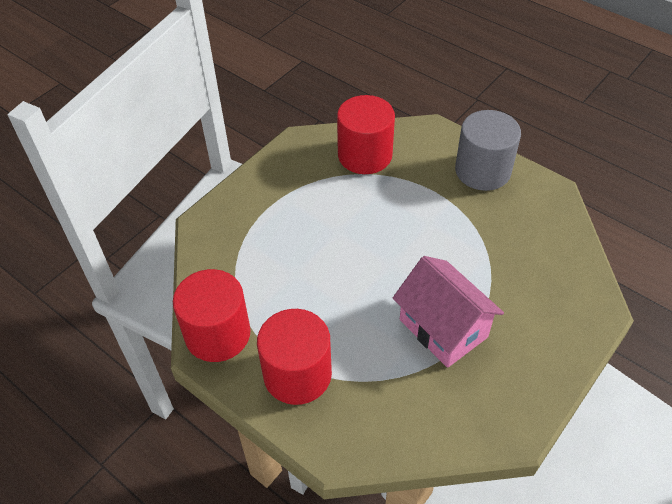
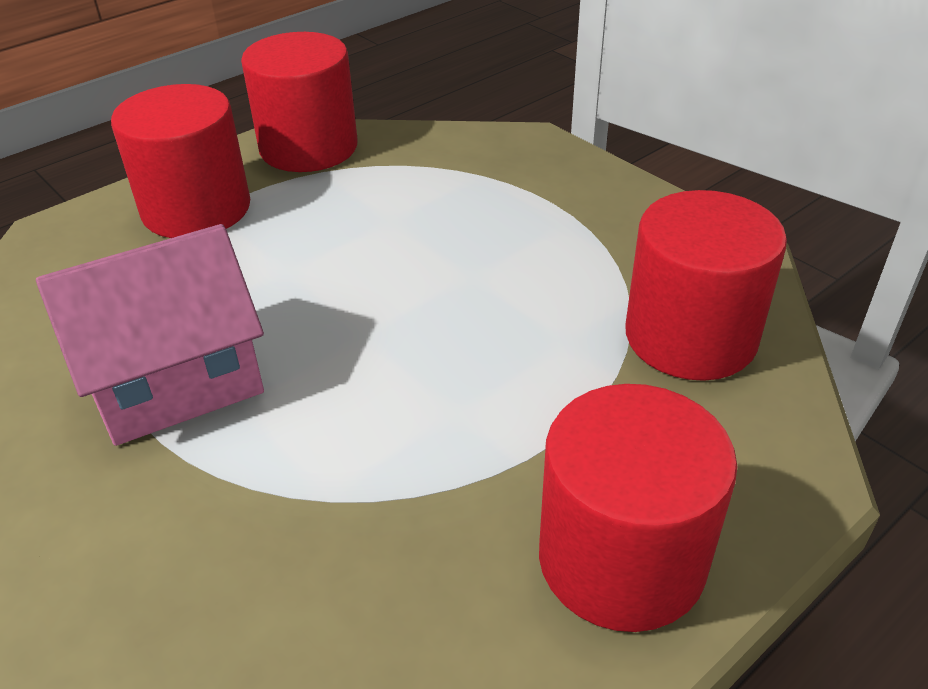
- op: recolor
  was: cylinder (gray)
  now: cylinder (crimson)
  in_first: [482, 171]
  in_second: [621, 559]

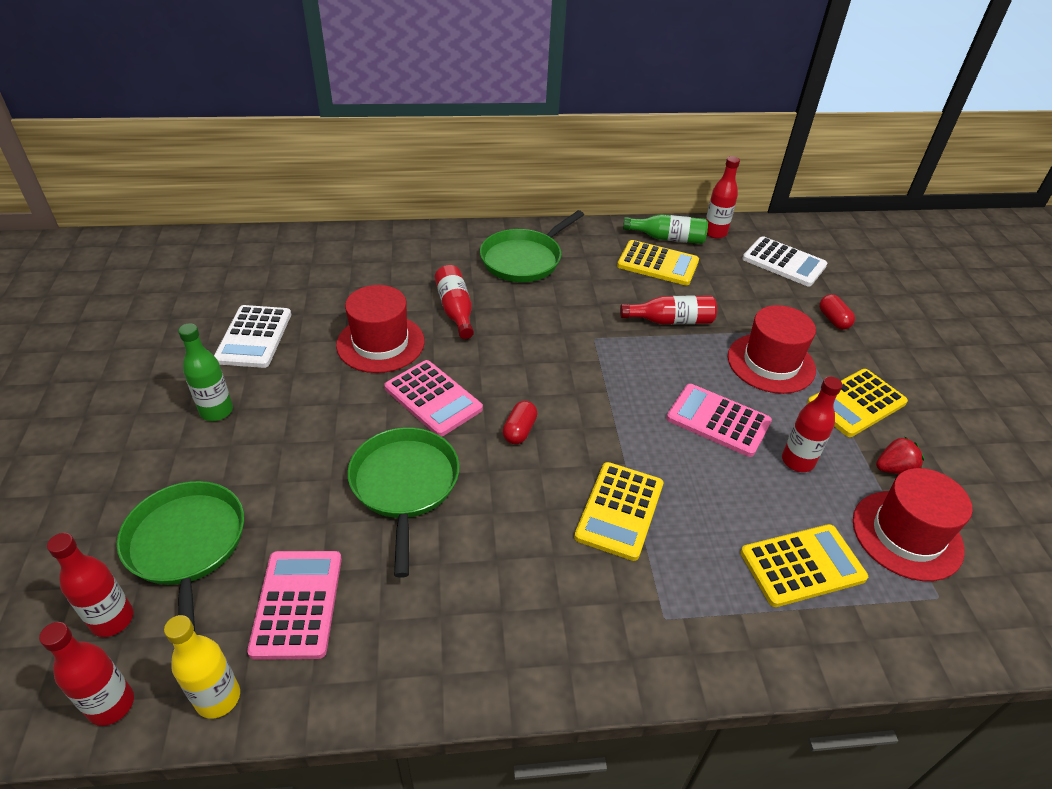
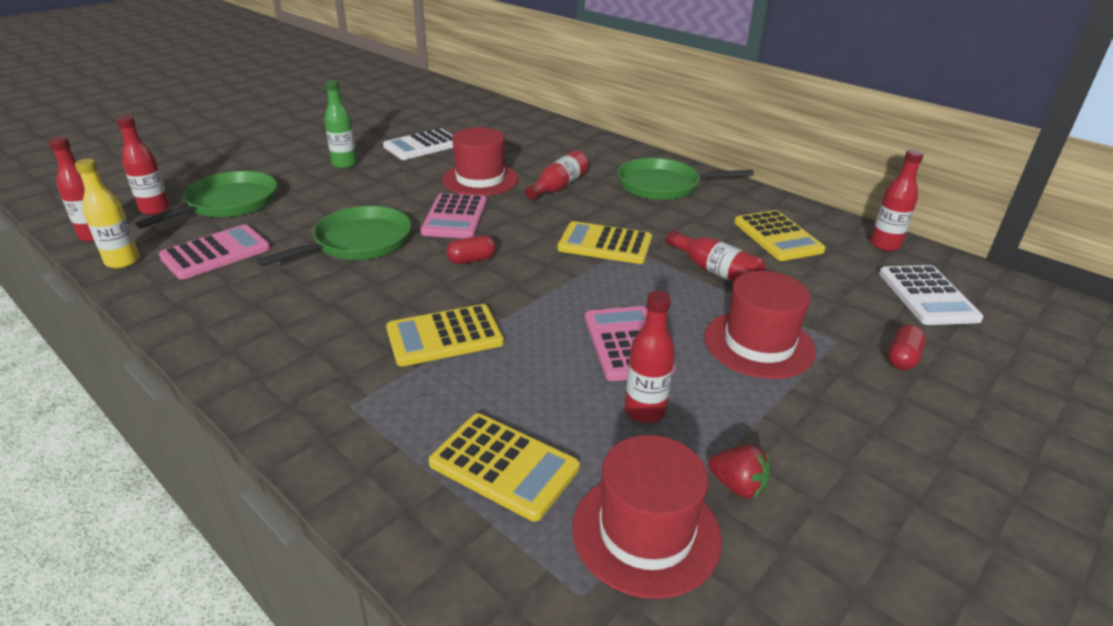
- op: delete
  was: flask (leaf-green)
  in_first: [667, 238]
- op: move
  was: pocket calculator (bright yellow)
  in_first: [856, 403]
  in_second: [605, 244]

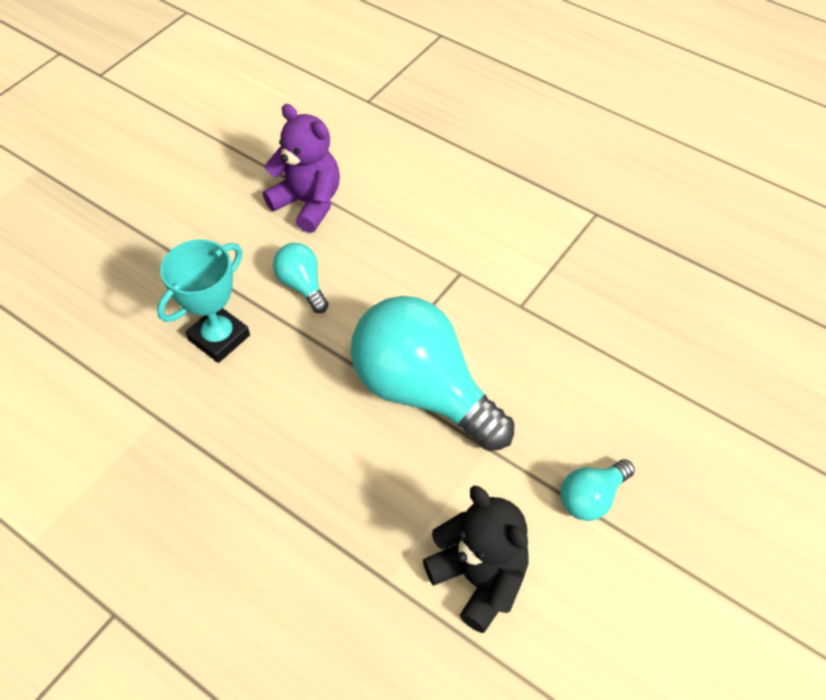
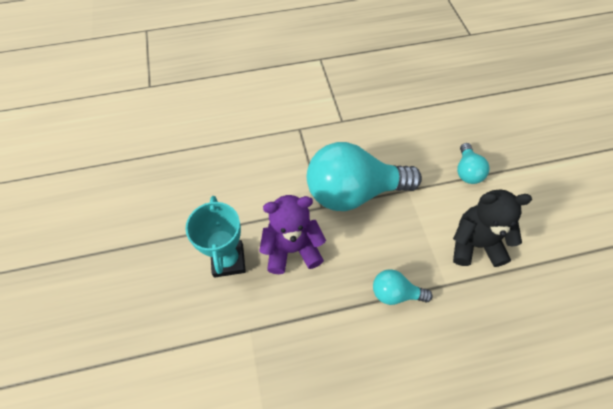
- op: move
  was: teddy (violet)
  in_first: [308, 203]
  in_second: [292, 249]
- op: move
  was: lightbulb (turquoise)
  in_first: [302, 285]
  in_second: [395, 293]

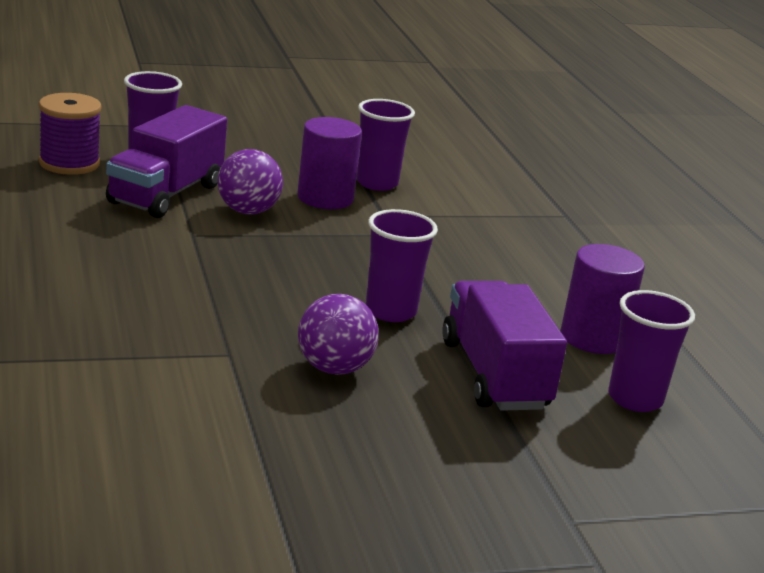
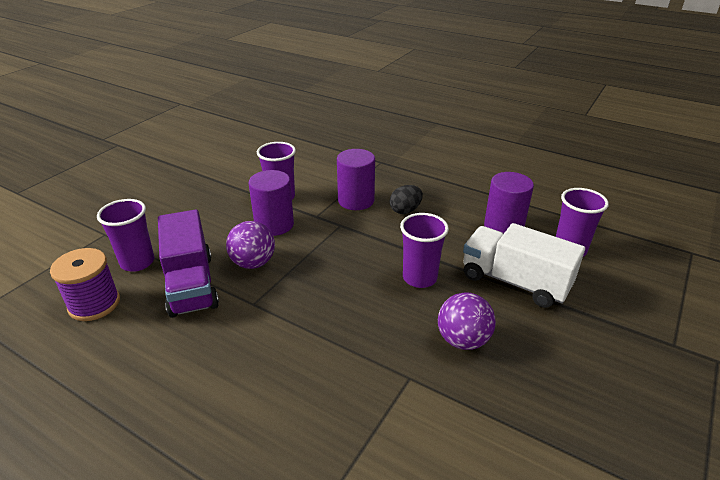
- op: insert
  now: cylinder (violet)
  in_second: [356, 200]
- op: insert
  now: egg shape (black)
  in_second: [405, 210]
- op: recolor
  was: truck (violet)
  now: truck (white)
  in_first: [494, 375]
  in_second: [515, 282]

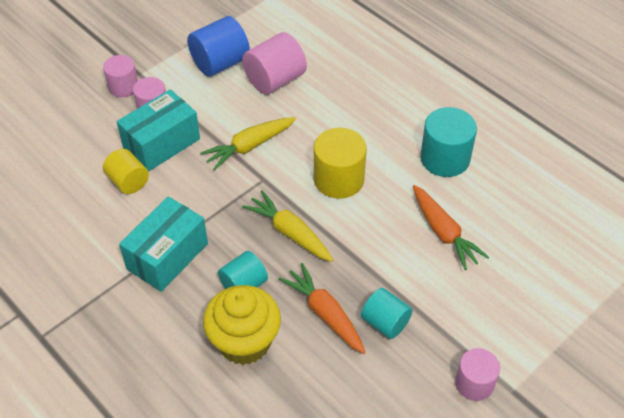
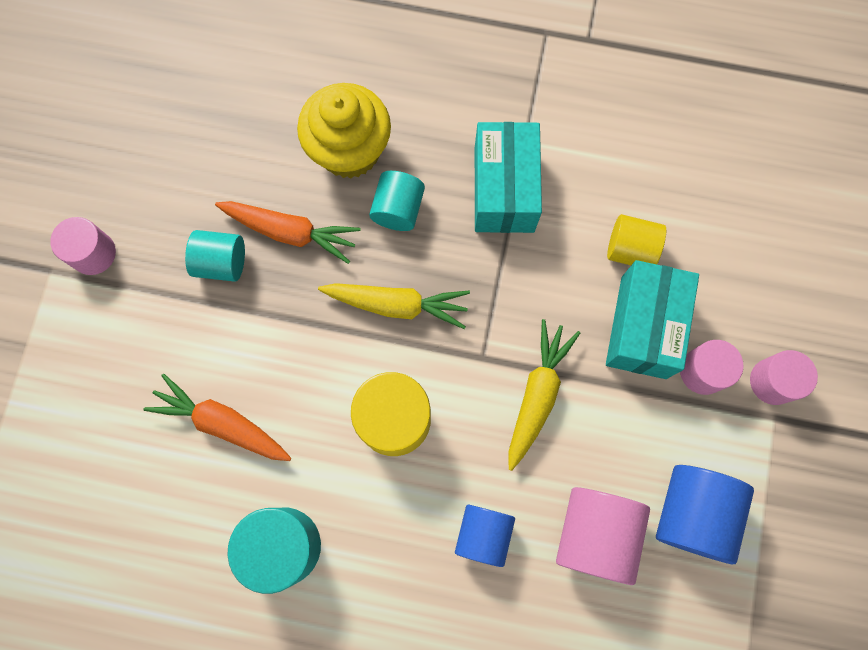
- op: insert
  now: cylinder (royal blue)
  in_second: [483, 534]

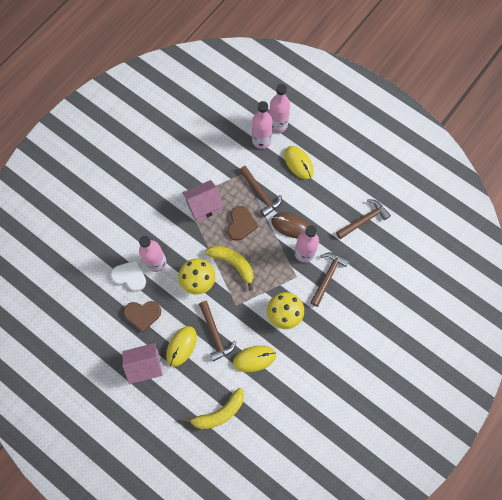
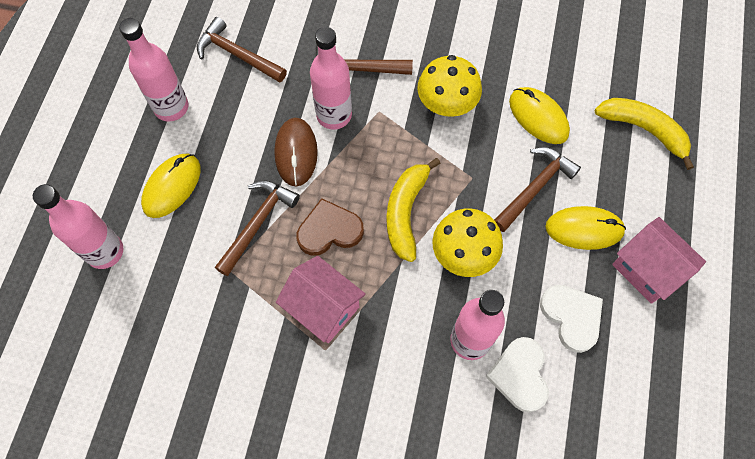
- op: move
  was: flask (rosy)
  in_first: [261, 141]
  in_second: [171, 107]
- op: recolor
  was: heart (russet)
  now: heart (white)
  in_first: [142, 314]
  in_second: [572, 317]

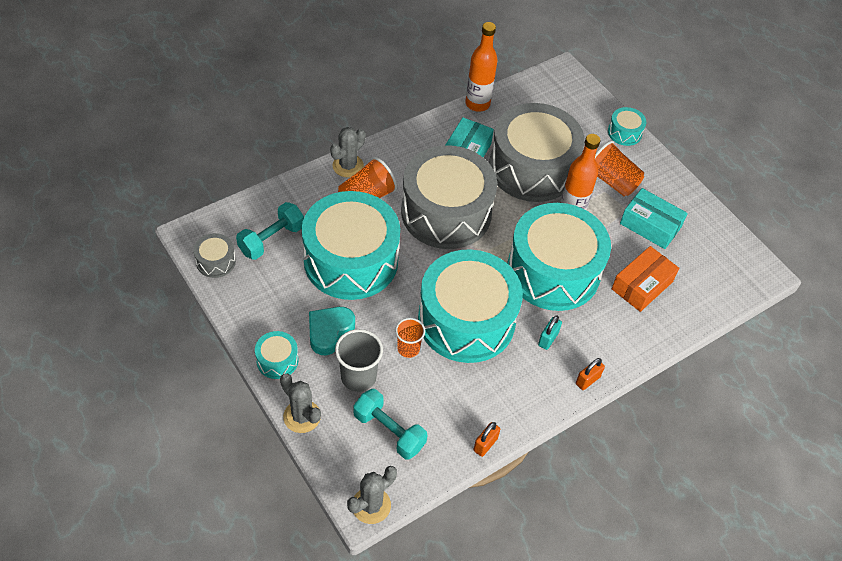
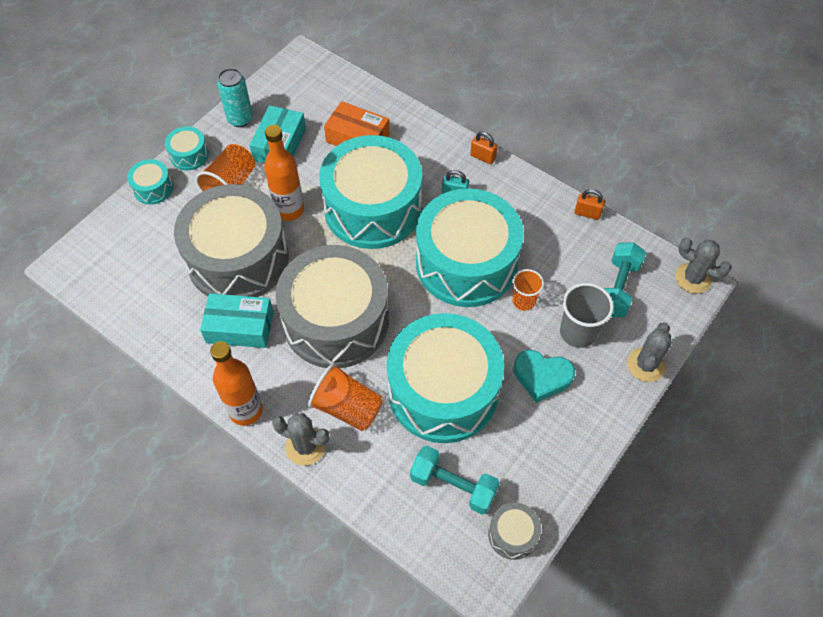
- op: insert
  now: tin (turquoise)
  in_second: [240, 119]
- op: move
  was: toy drum (turquoise)
  in_first: [277, 360]
  in_second: [189, 155]
- op: move
  was: flask (orange)
  in_first: [477, 104]
  in_second: [246, 411]

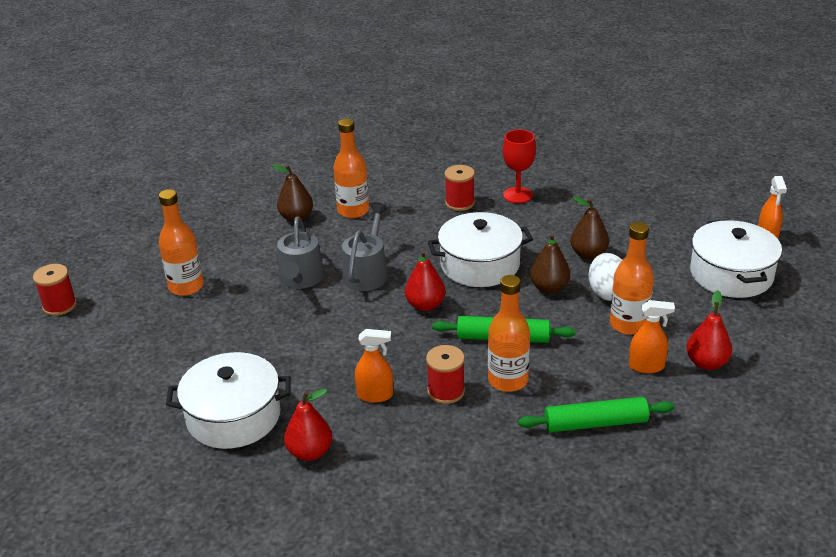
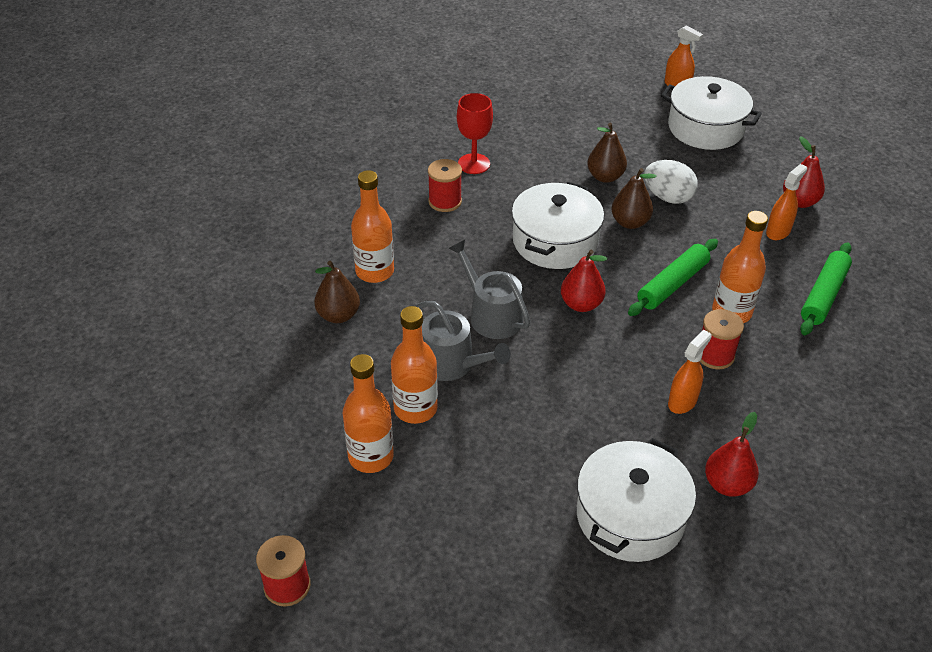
- op: move
  was: flask (orange)
  in_first: [628, 324]
  in_second: [415, 408]

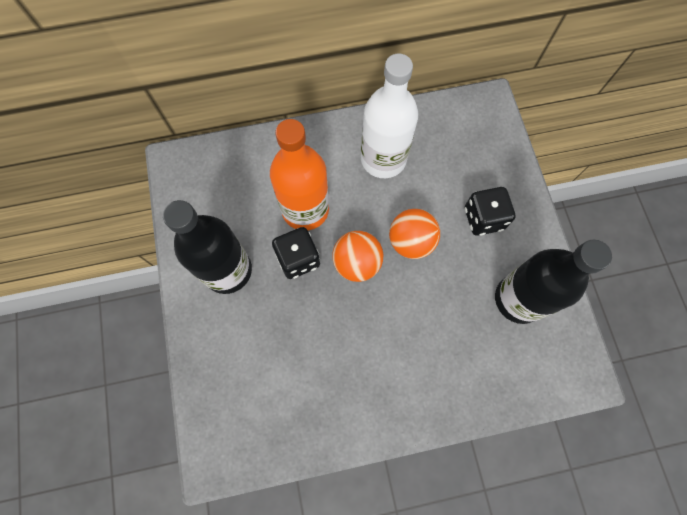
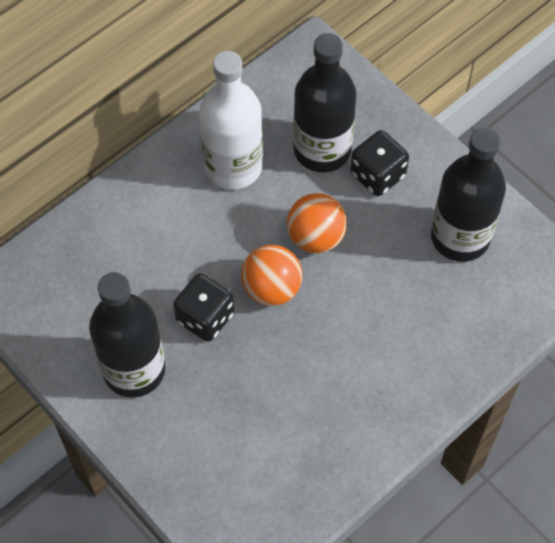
- op: delete
  was: flask (orange)
  in_first: [305, 209]
- op: insert
  now: flask (black)
  in_second: [322, 150]

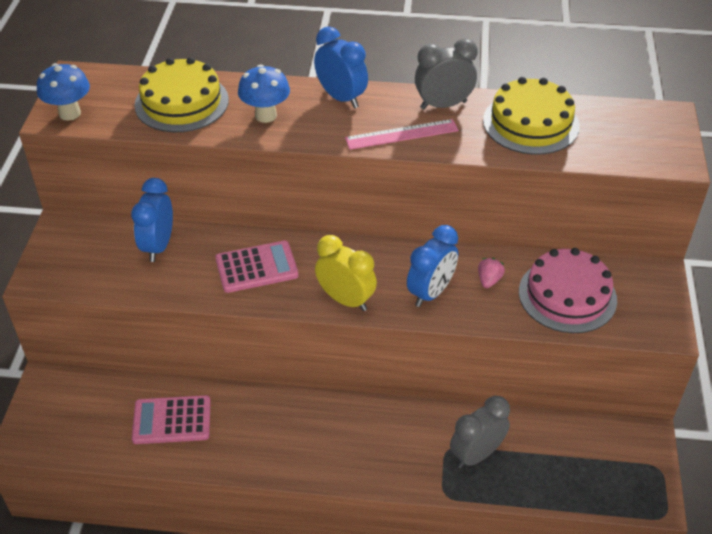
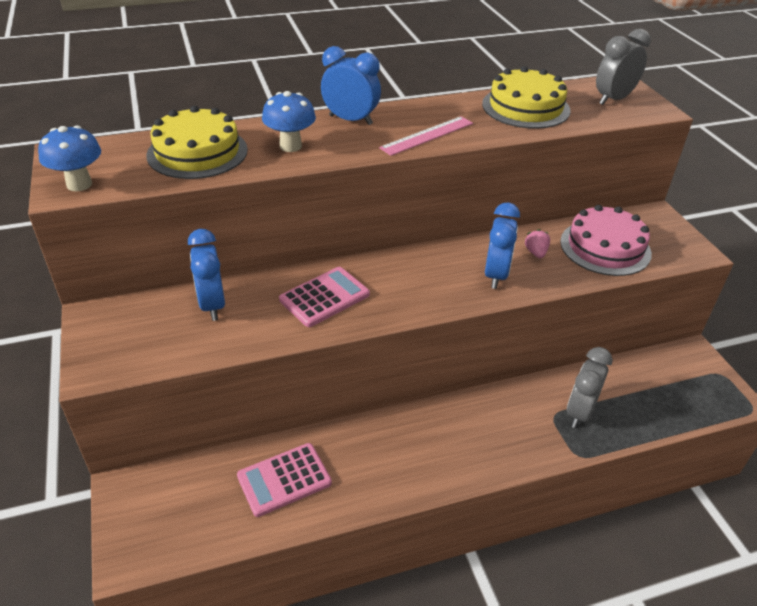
- op: delete
  was: alarm clock (bright yellow)
  in_first: [345, 300]
- op: move
  was: alarm clock (gray)
  in_first: [443, 105]
  in_second: [613, 99]

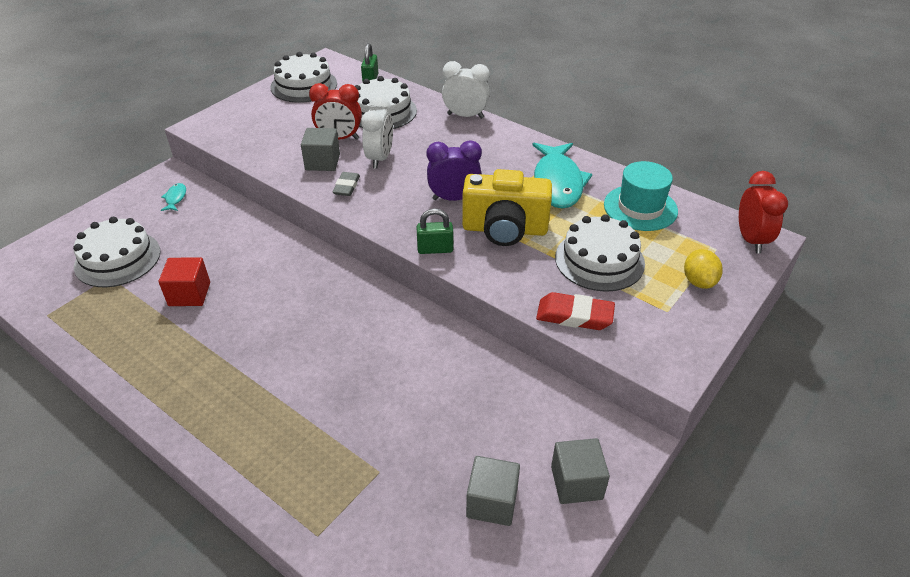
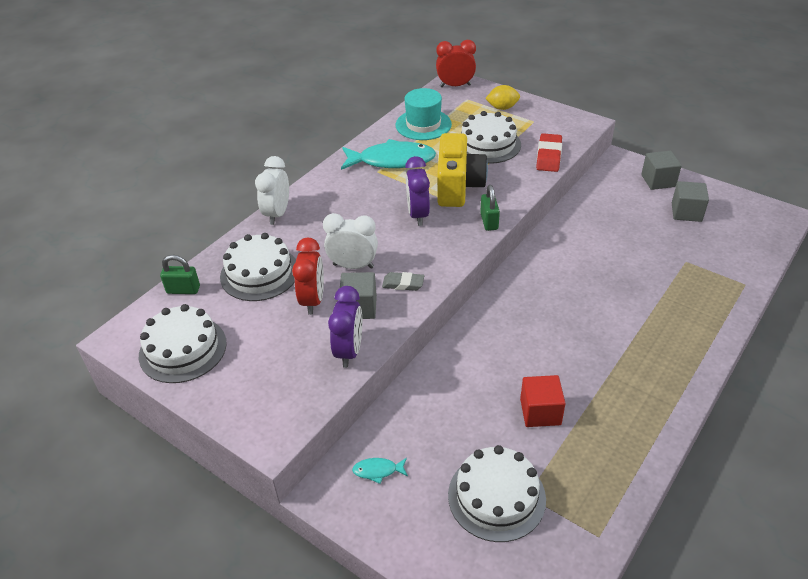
- op: insert
  now: alarm clock (violet)
  in_second: [349, 351]

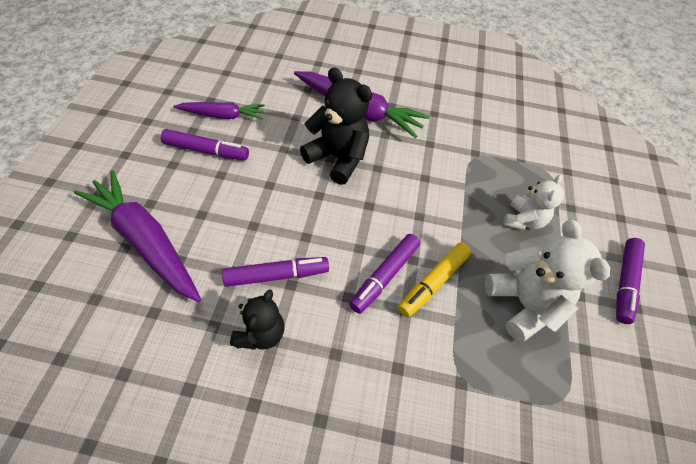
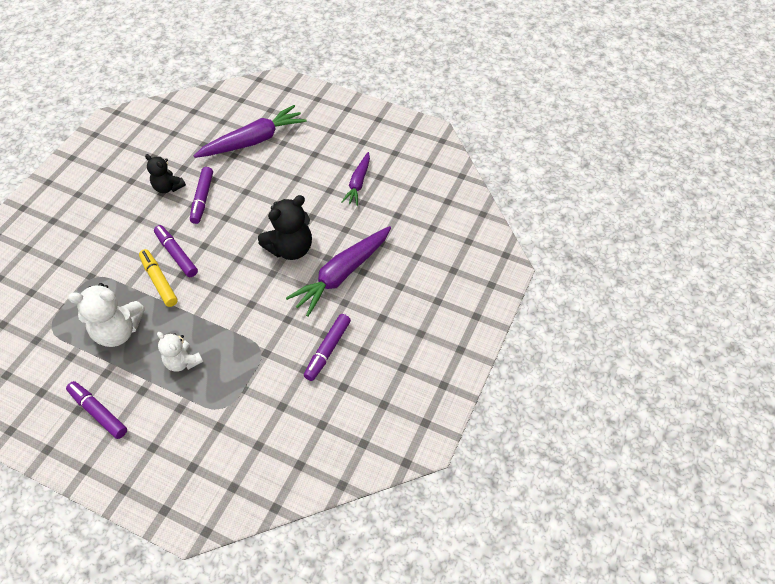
- op: move
  was: marker (violet)
  in_first: [206, 150]
  in_second: [328, 350]

